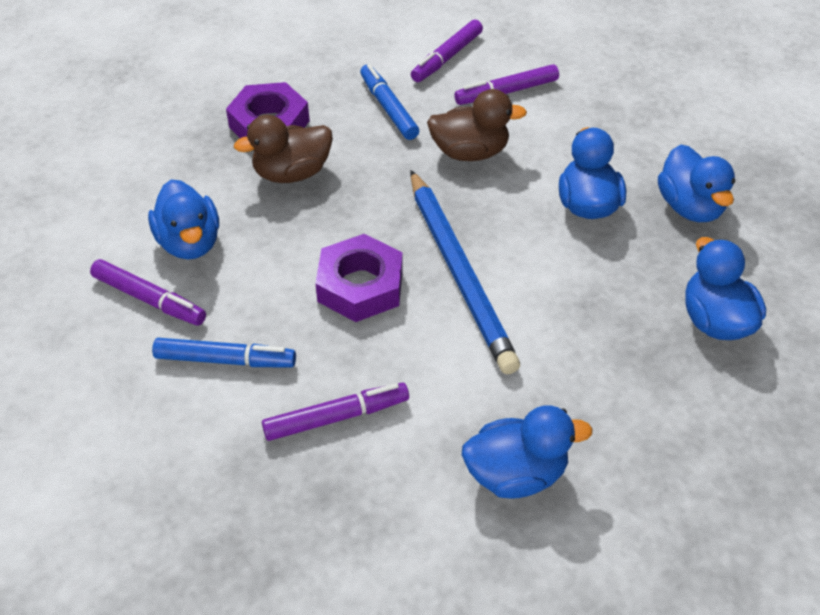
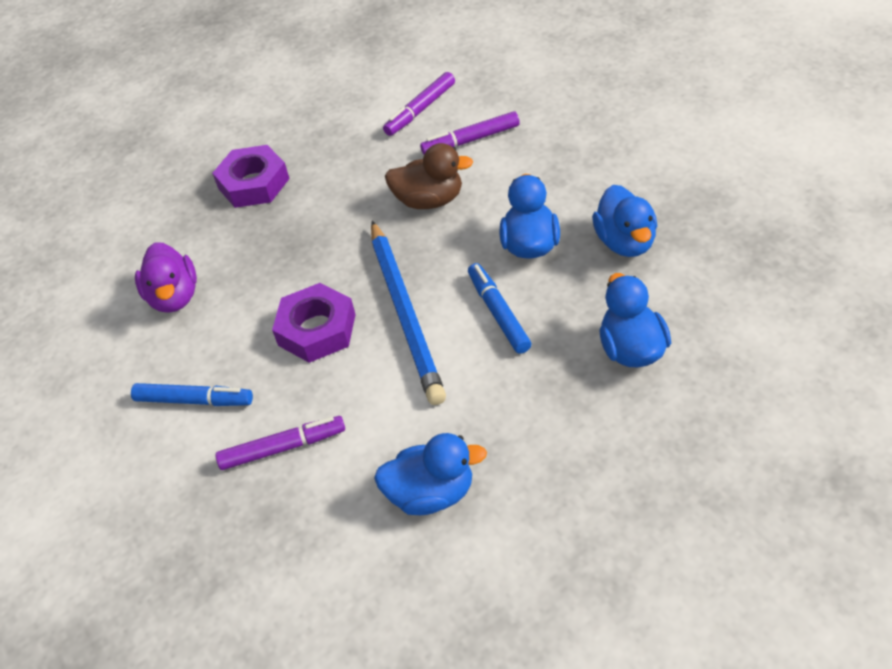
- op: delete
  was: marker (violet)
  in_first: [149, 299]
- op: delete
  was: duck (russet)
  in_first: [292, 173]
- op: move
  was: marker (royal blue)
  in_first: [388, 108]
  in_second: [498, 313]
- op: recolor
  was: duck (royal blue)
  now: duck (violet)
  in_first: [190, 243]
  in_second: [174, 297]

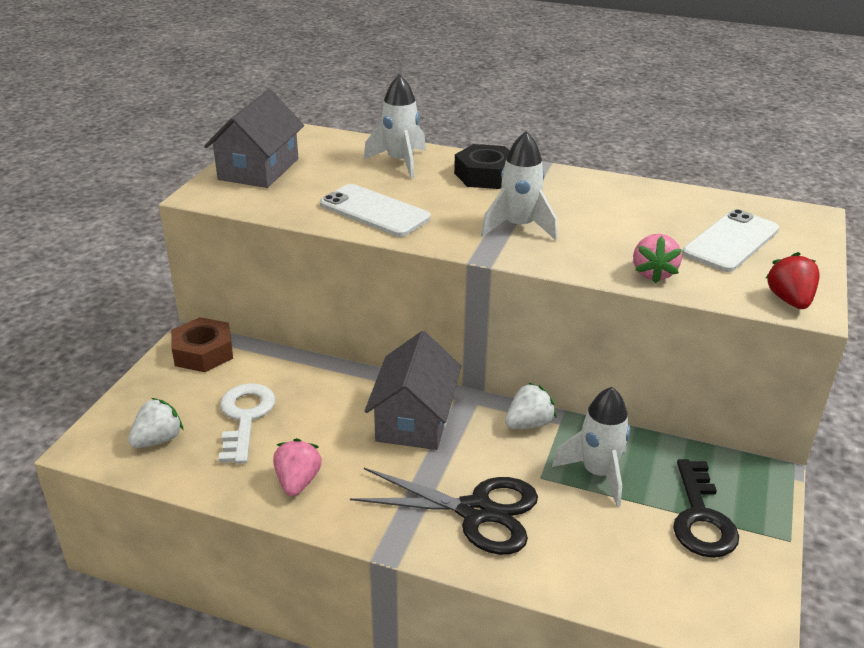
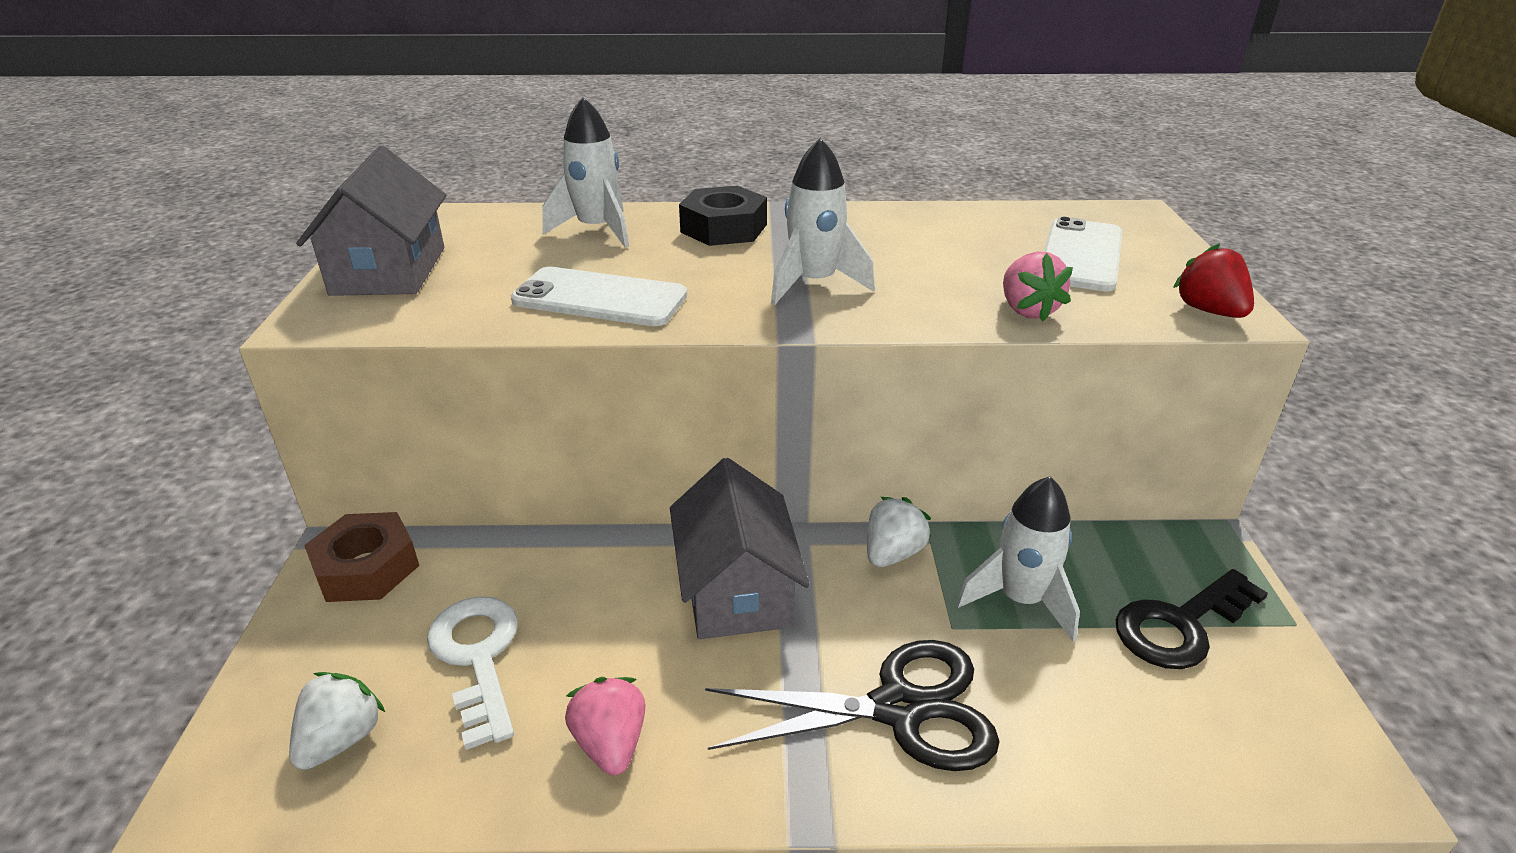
- op: rotate
  was: key (black)
  in_first: [701, 518]
  in_second: [1180, 625]
  clockwise: 75

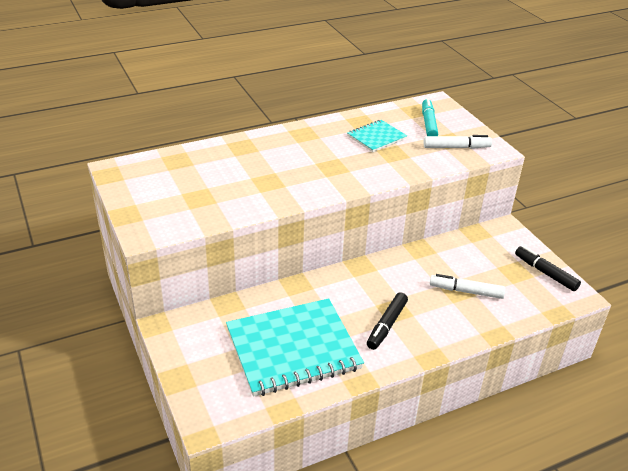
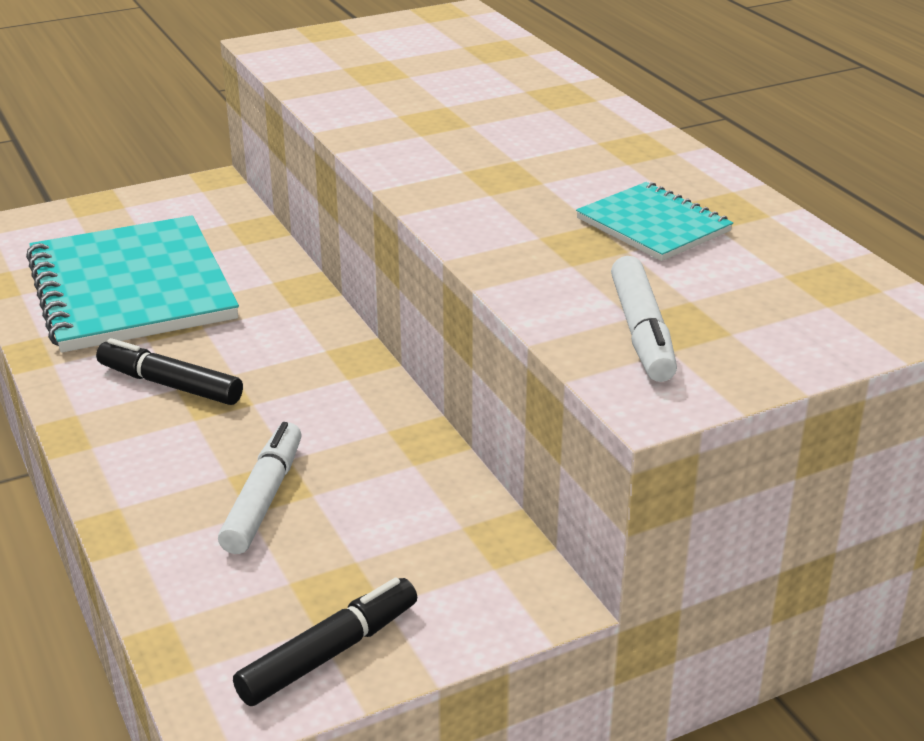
- op: delete
  was: marker (turquoise)
  in_first: [428, 123]

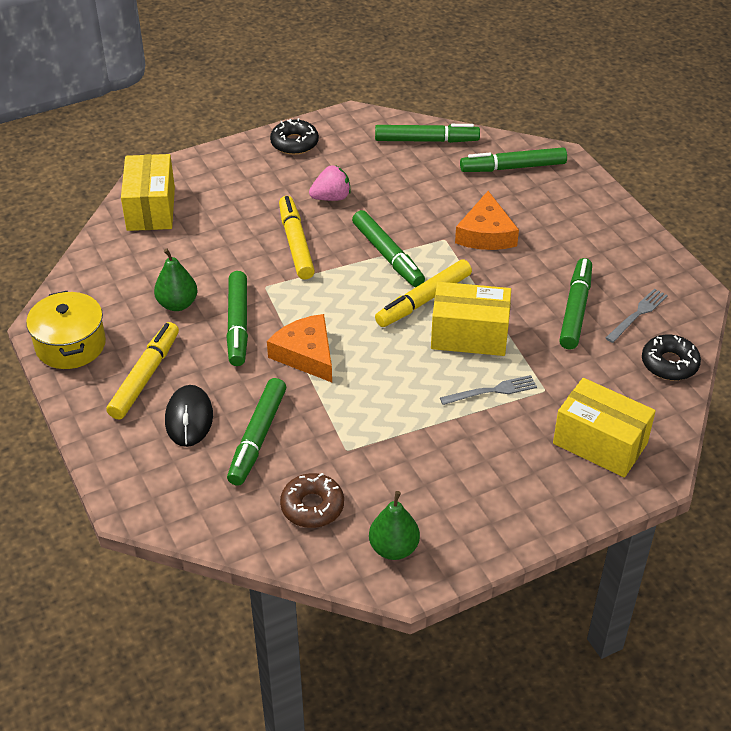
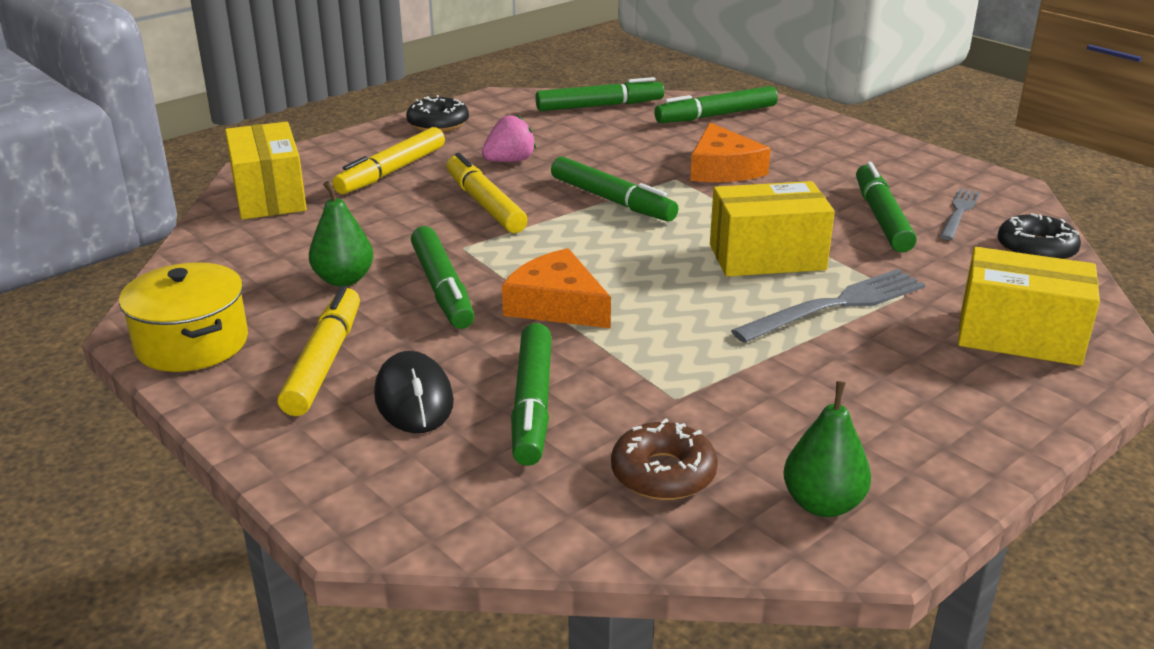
- op: move
  was: marker (bright yellow)
  in_first: [424, 300]
  in_second: [392, 171]
- op: resize
  was: table fork (gray)
  in_first: [492, 391]
  in_second: [836, 305]
  ratio: 1.6

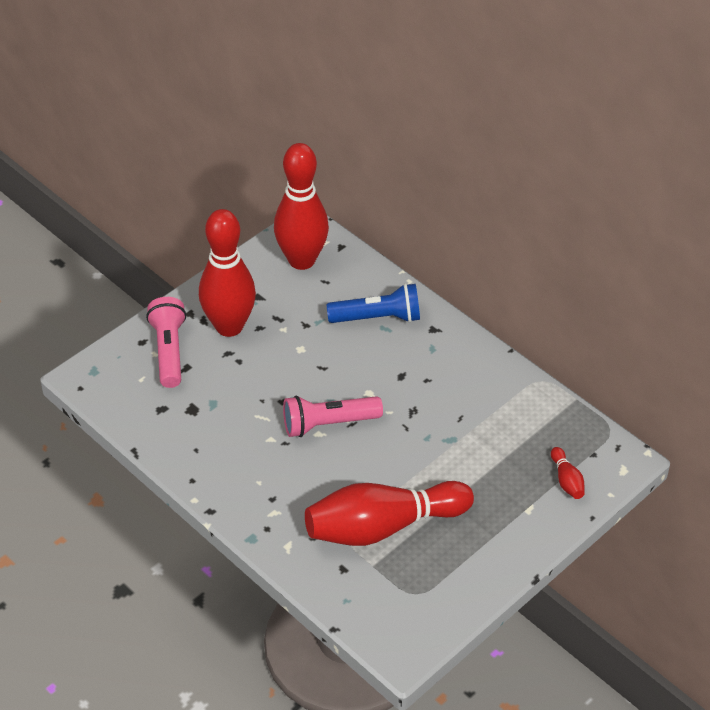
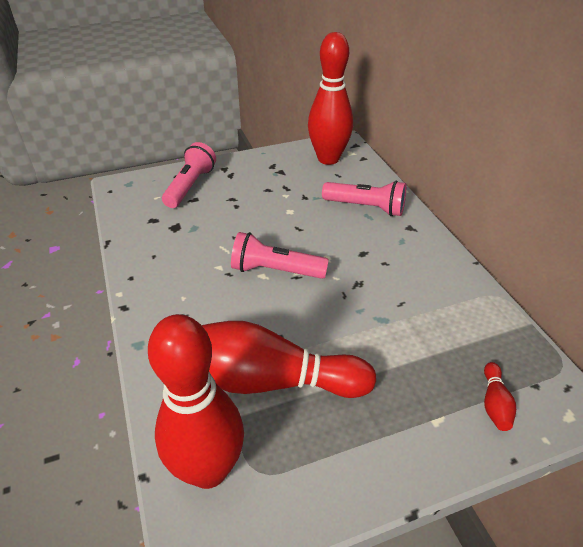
- op: move
  was: skittle (crimson)
  in_first: [229, 326]
  in_second: [208, 469]
- op: recolor
  was: flashlight (royal blue)
  now: flashlight (rosy)
  in_first: [378, 318]
  in_second: [366, 207]

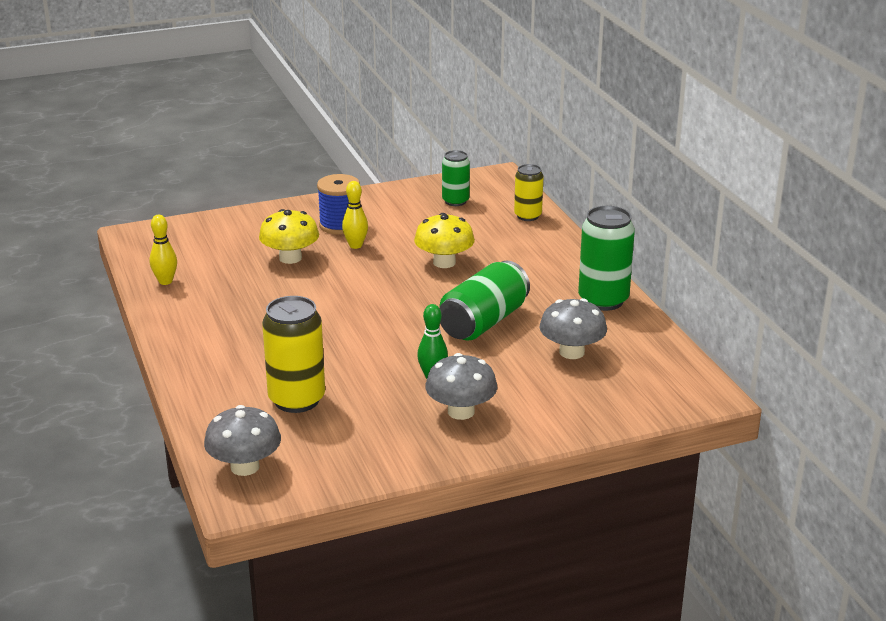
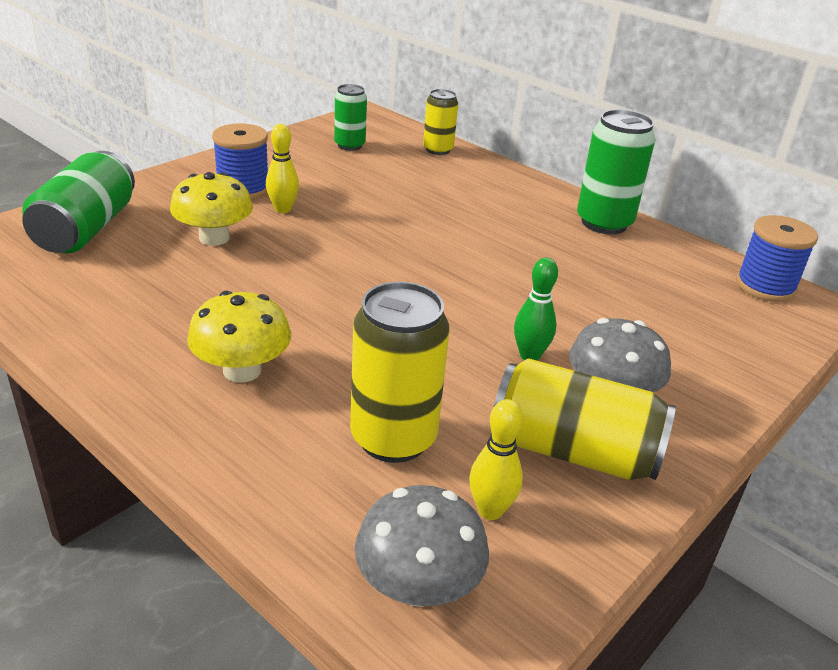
- op: delete
  was: mushroom (gray)
  in_first: [571, 352]
- op: insert
  now: tin (bright yellow)
  in_second: [573, 451]
- op: insert
  now: spool (royal blue)
  in_second: [765, 286]
- op: move
  was: skittle (bright yellow)
  in_first: [165, 281]
  in_second: [490, 510]
- op: move
  was: mushroom (bright yellow)
  in_first: [444, 262]
  in_second: [242, 370]
- op: move
  was: tin (leaf-green)
  in_first: [483, 322]
  in_second: [86, 229]

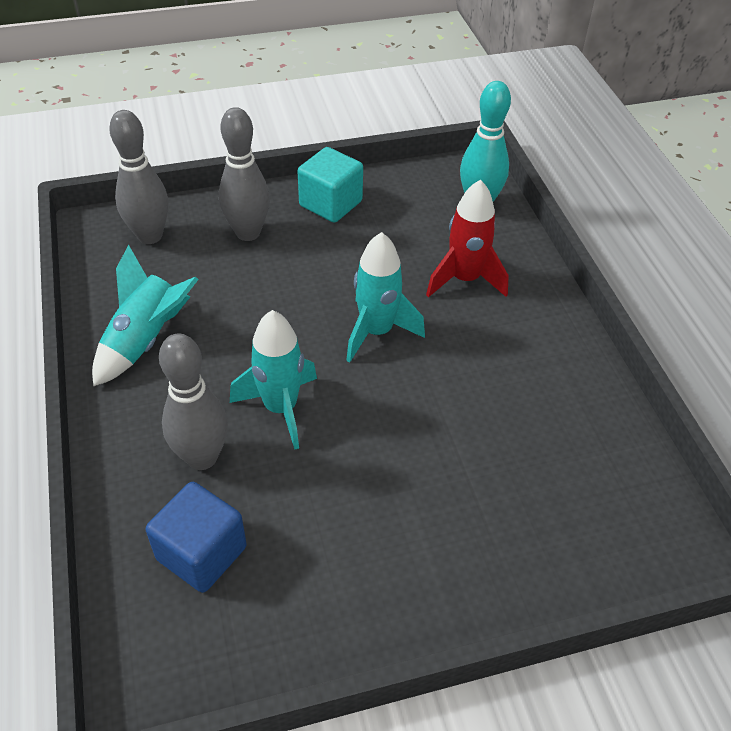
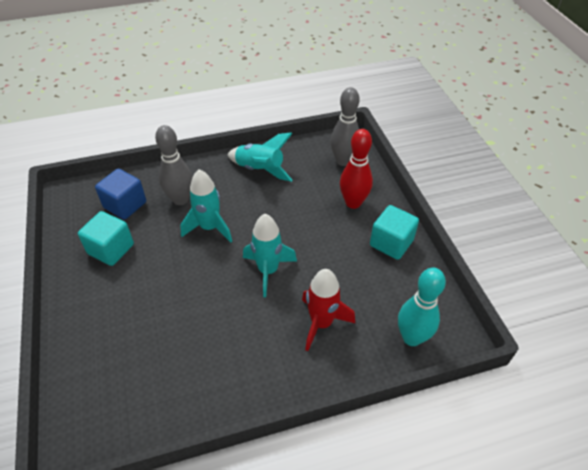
- op: insert
  now: block (turquoise)
  in_second: [111, 249]
- op: recolor
  was: skittle (gray)
  now: skittle (crimson)
  in_first: [248, 233]
  in_second: [353, 203]

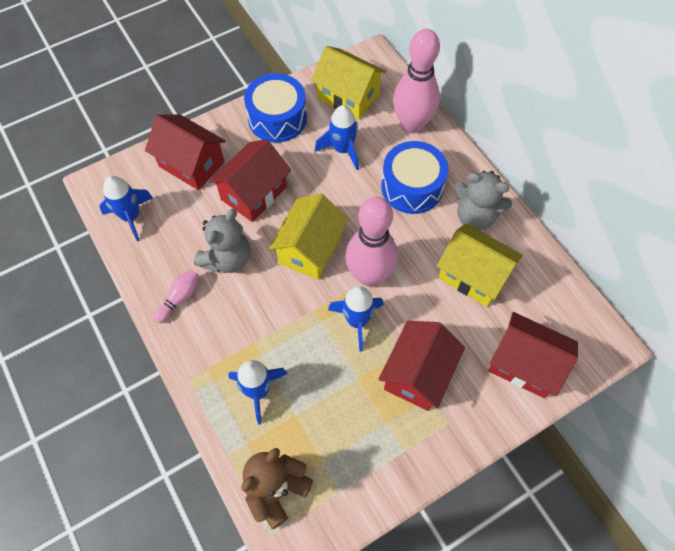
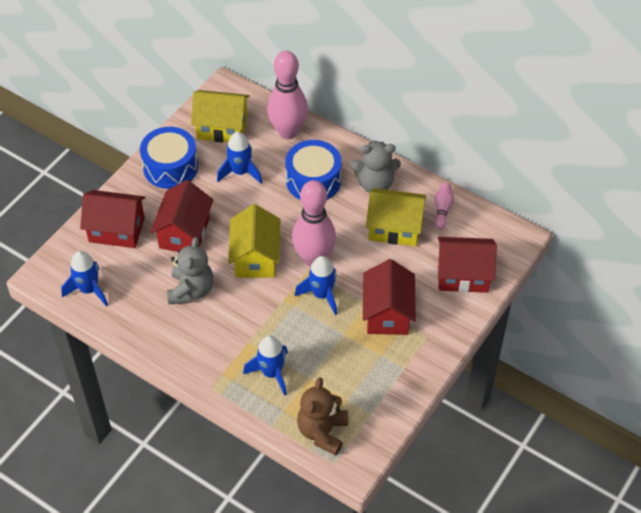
- op: move
  was: skittle (rosy)
  in_first: [180, 298]
  in_second: [442, 209]

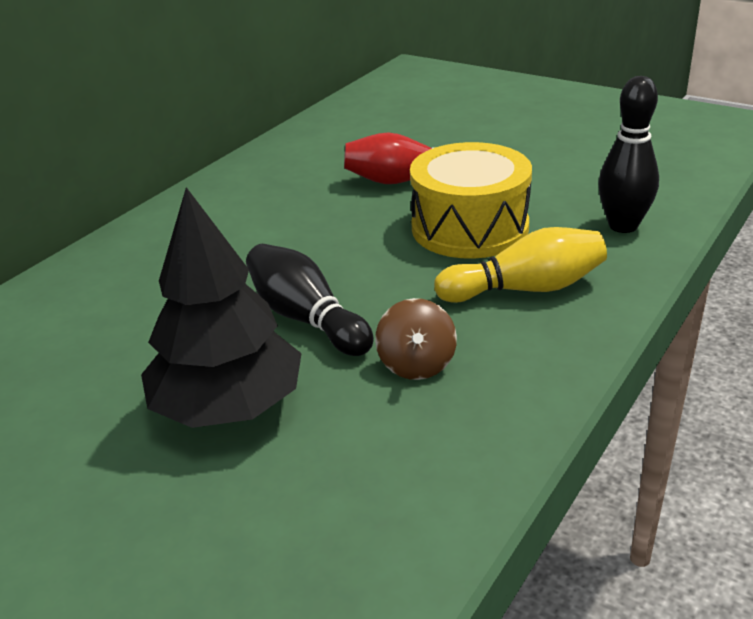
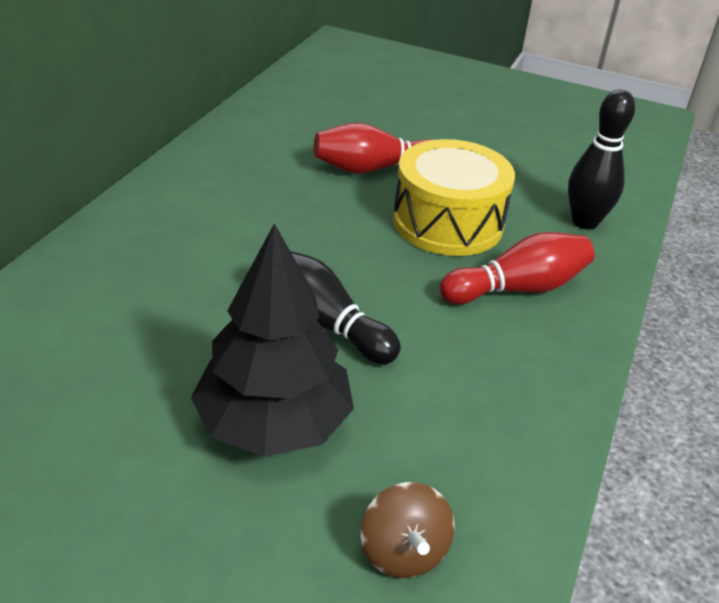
- op: move
  was: whirligig (russet)
  in_first: [416, 364]
  in_second: [403, 552]
- op: recolor
  was: skittle (bright yellow)
  now: skittle (crimson)
  in_first: [525, 289]
  in_second: [518, 288]

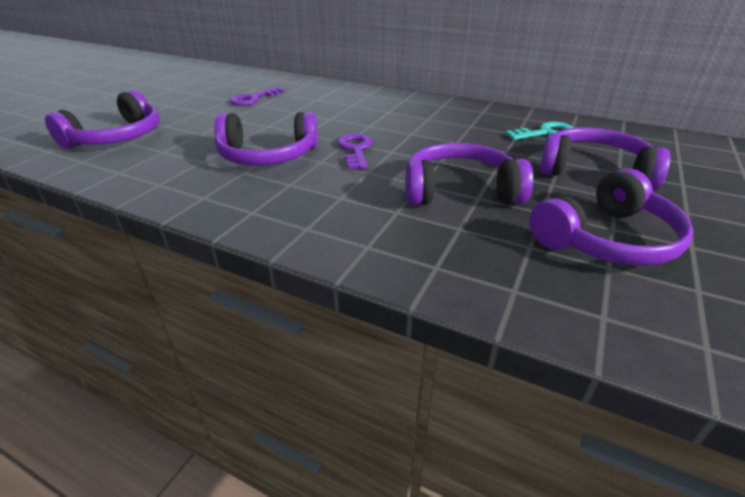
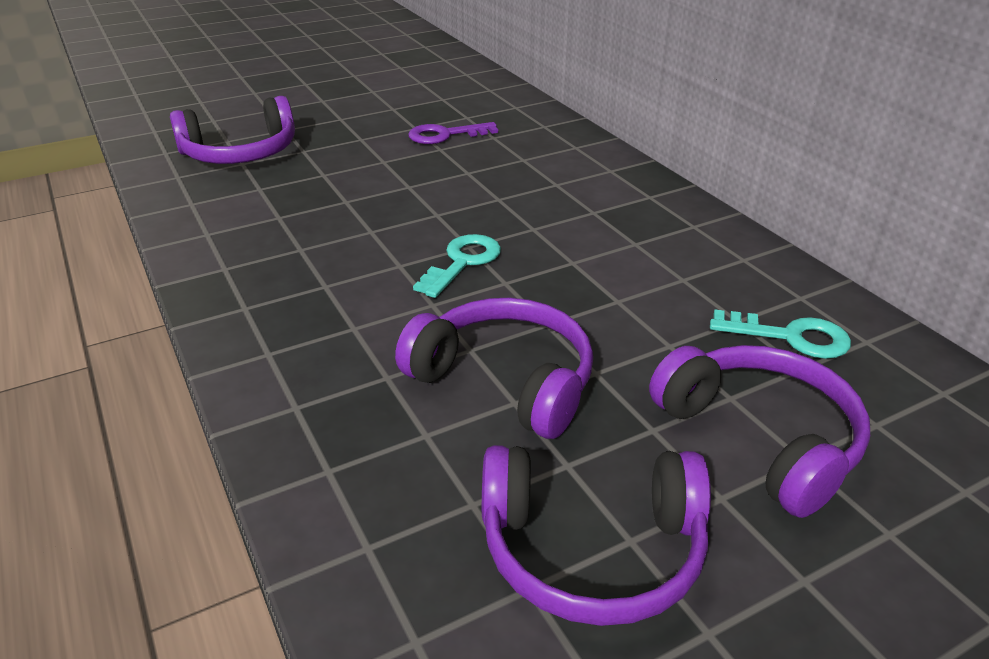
- op: delete
  was: headset (violet)
  in_first: [267, 156]
- op: recolor
  was: key (violet)
  now: key (turquoise)
  in_first: [355, 150]
  in_second: [462, 262]

